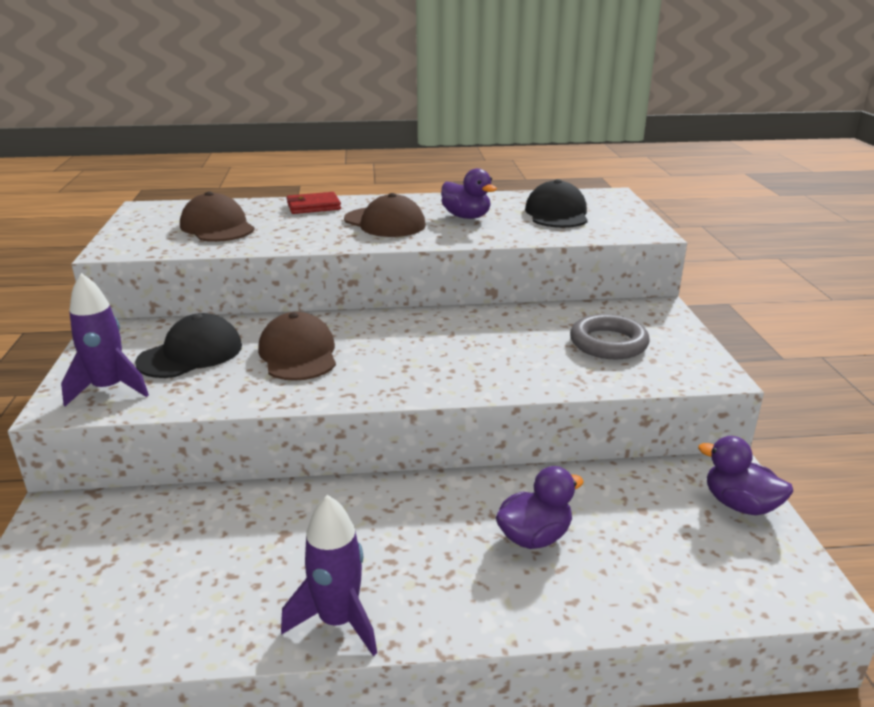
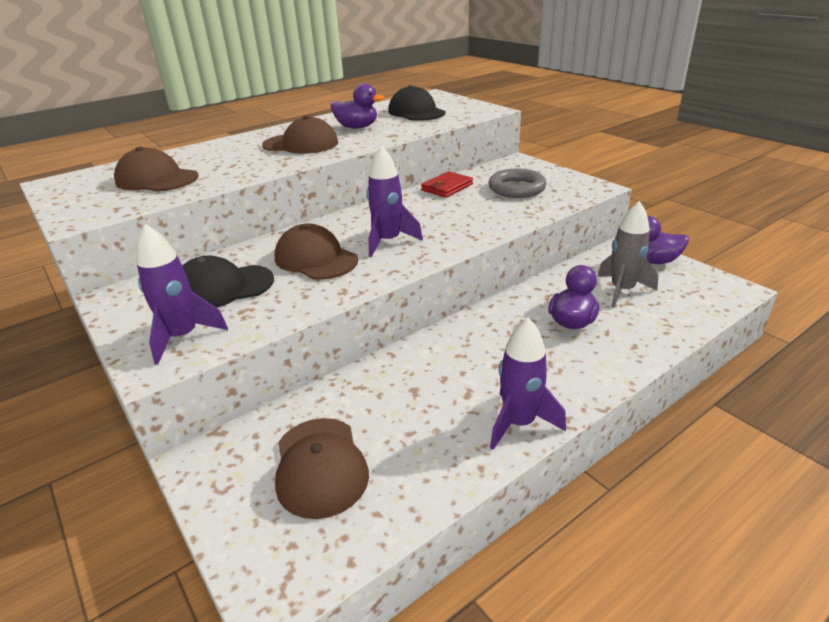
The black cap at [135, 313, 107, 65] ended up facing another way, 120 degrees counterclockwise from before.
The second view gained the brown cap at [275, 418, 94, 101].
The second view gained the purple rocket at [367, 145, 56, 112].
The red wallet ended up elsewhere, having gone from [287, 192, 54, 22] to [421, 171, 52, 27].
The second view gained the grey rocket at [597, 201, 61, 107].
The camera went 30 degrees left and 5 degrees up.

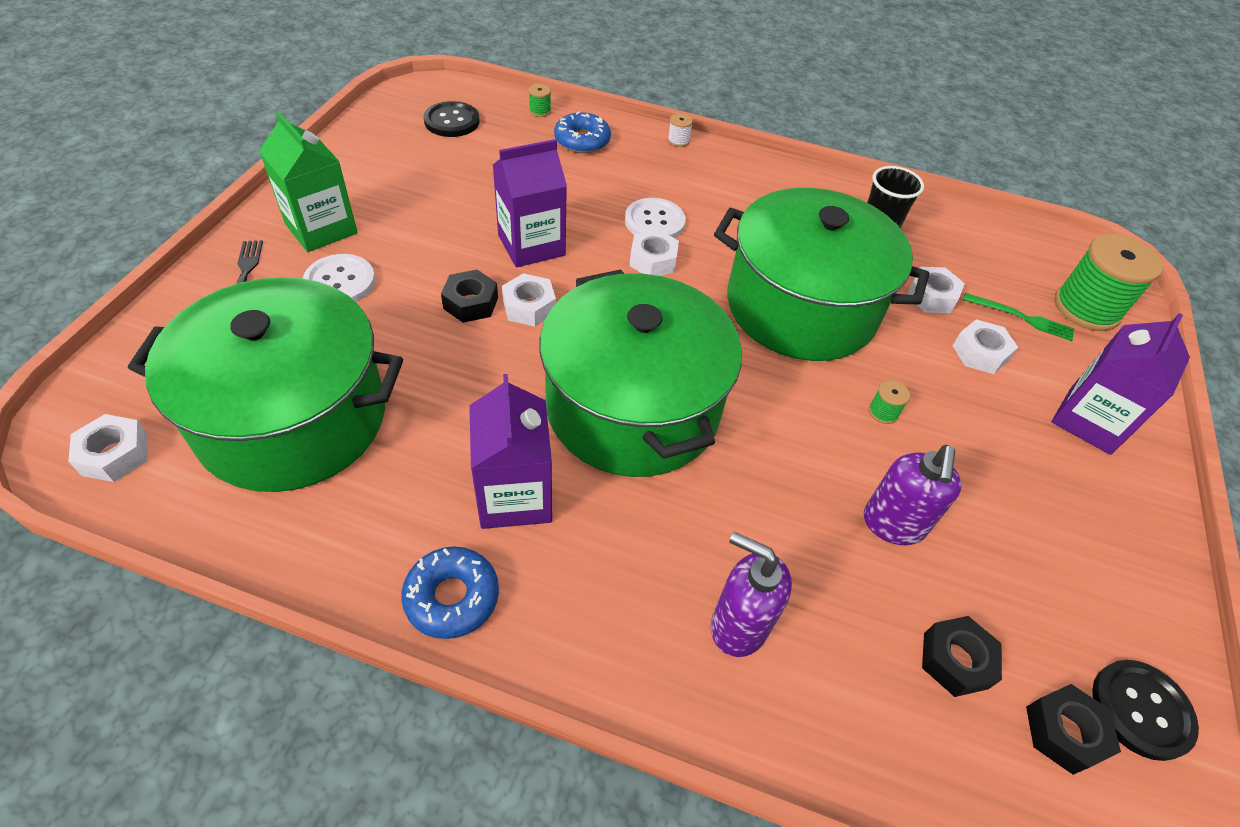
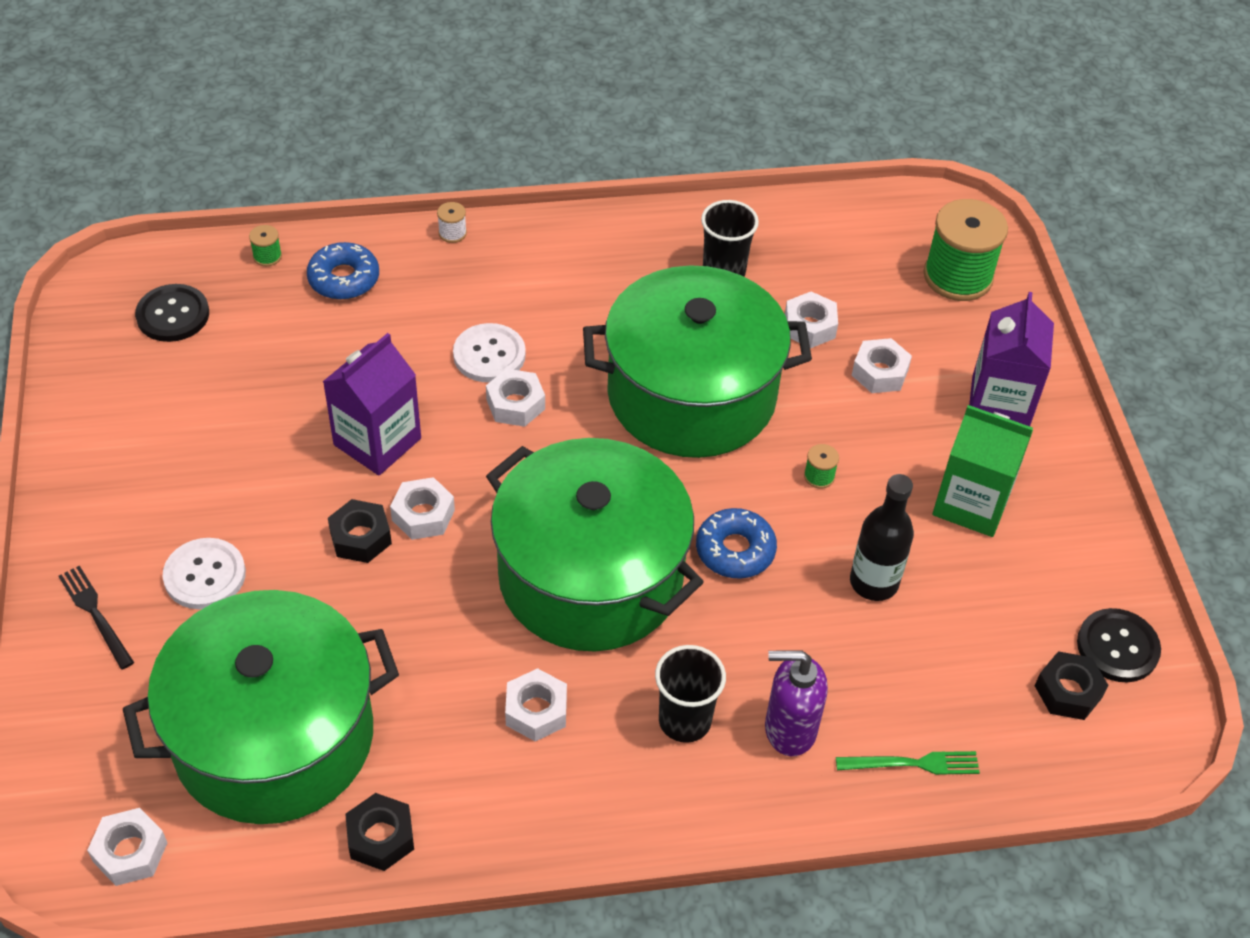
The black nut ended up elsewhere, having gone from [922, 616, 80, 81] to [345, 793, 69, 78].
Where the purple carton stood at [469, 374, 83, 155], the white nut came to stand at [505, 668, 62, 73].
The second view gained the black cup at [655, 645, 71, 98].
The blue donut ended up elsewhere, having gone from [401, 547, 98, 92] to [696, 508, 81, 71].
The green fork ended up elsewhere, having gone from [963, 293, 111, 48] to [836, 751, 144, 24].
Where the purple soap dispenser stood at [864, 445, 98, 100], the black bottle came to stand at [850, 474, 64, 127].
The green carton ended up elsewhere, having gone from [259, 111, 99, 141] to [932, 405, 101, 132].
The camera went 25 degrees left and 0 degrees up.

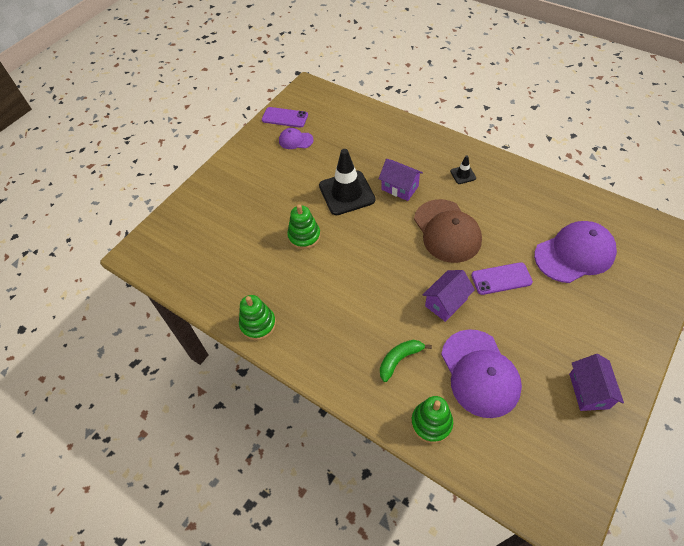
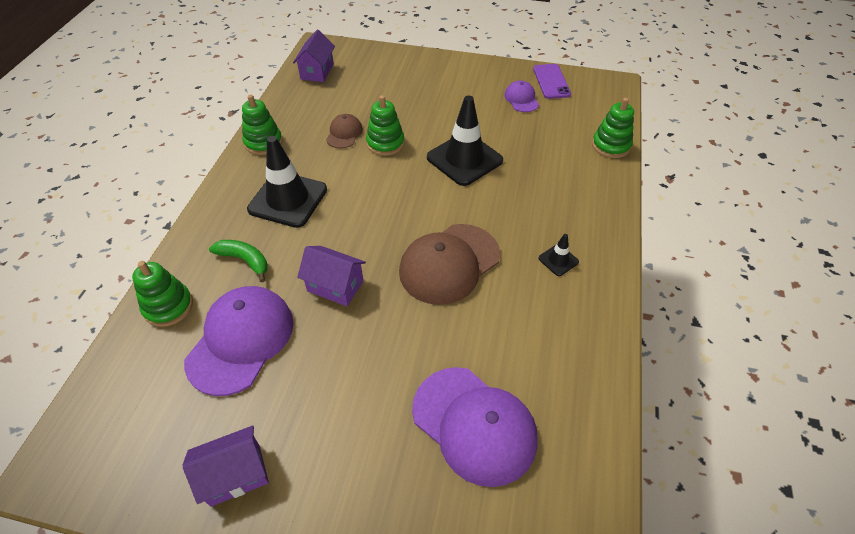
The purple cap at [441, 329, 81, 89] ended up facing another way, 150 degrees clockwise from before.
The second view gained the black traffic cone at [247, 136, 80, 92].
The purple house ended up elsewhere, having gone from [379, 159, 44, 42] to [293, 30, 42, 52].
The second view gained the brown cap at [326, 114, 37, 34].
The second view gained the green stacking toy at [592, 98, 42, 60].
The second view lost the purple phone at [471, 262, 62, 33].
The camera went 65 degrees right and 5 degrees down.

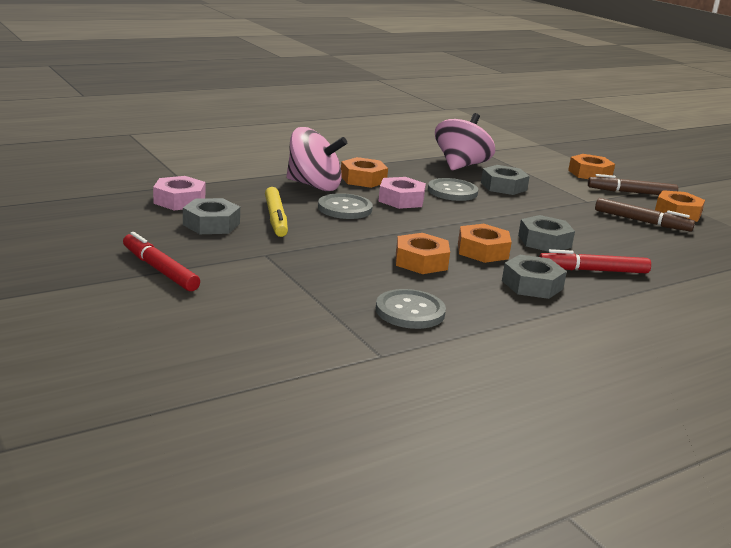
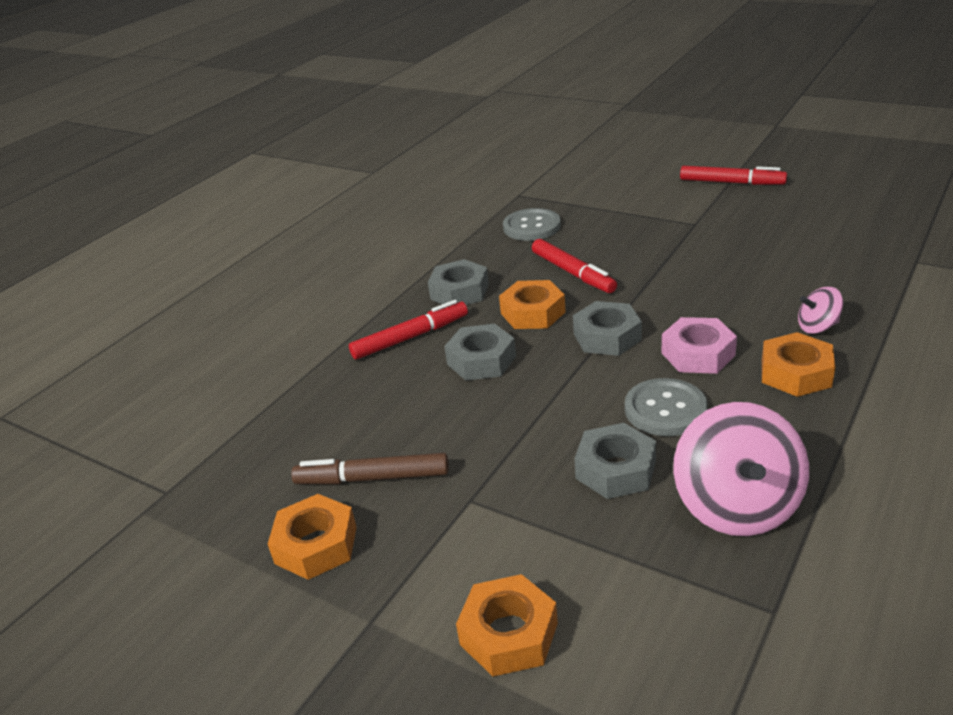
Where the orange nut stood at [396, 233, 54, 41], the red marker came to stand at [532, 239, 85, 54].
The grey nut ended up elsewhere, having gone from [183, 198, 57, 36] to [573, 301, 69, 55].
The size of the pink spinning top at [286, 127, 61, 64] changed by a factor of 0.50.
The second view lost the pink nut at [153, 176, 52, 35].
The second view lost the yellow marker at [265, 187, 23, 50].
The second view lost the grey button at [318, 193, 55, 26].
The second view lost the brown marker at [588, 174, 90, 21].
The camera went 160 degrees right and 10 degrees up.

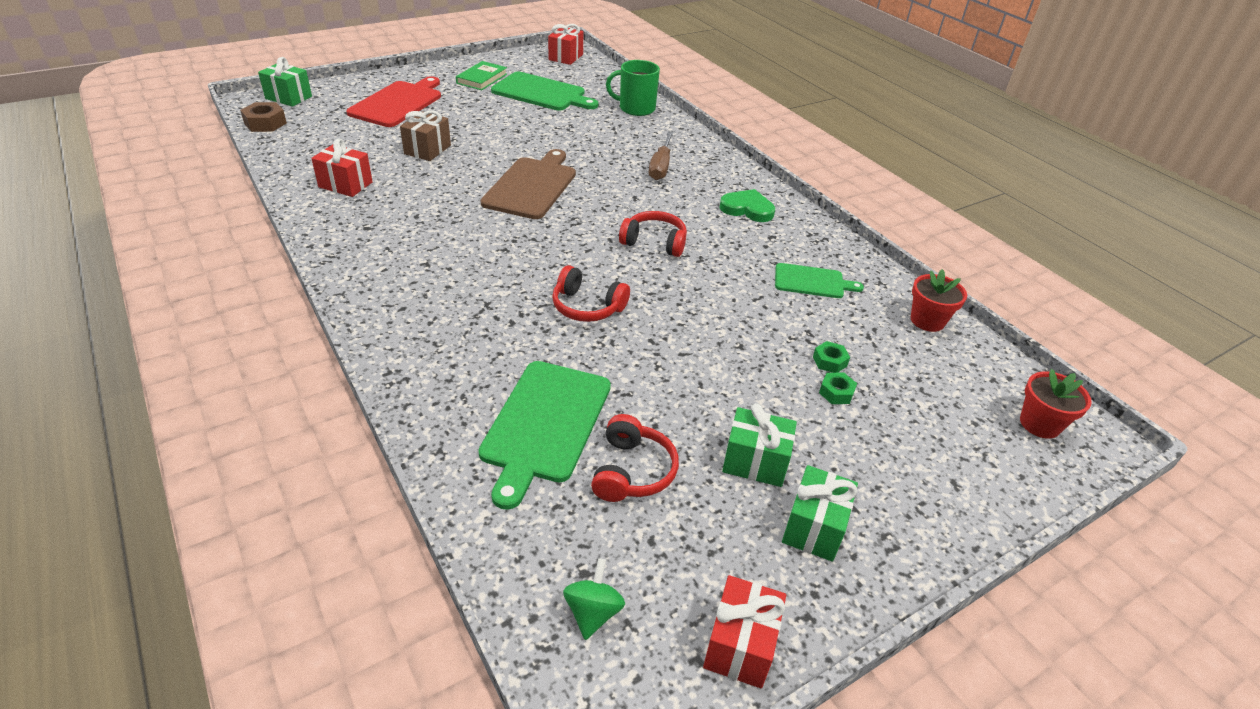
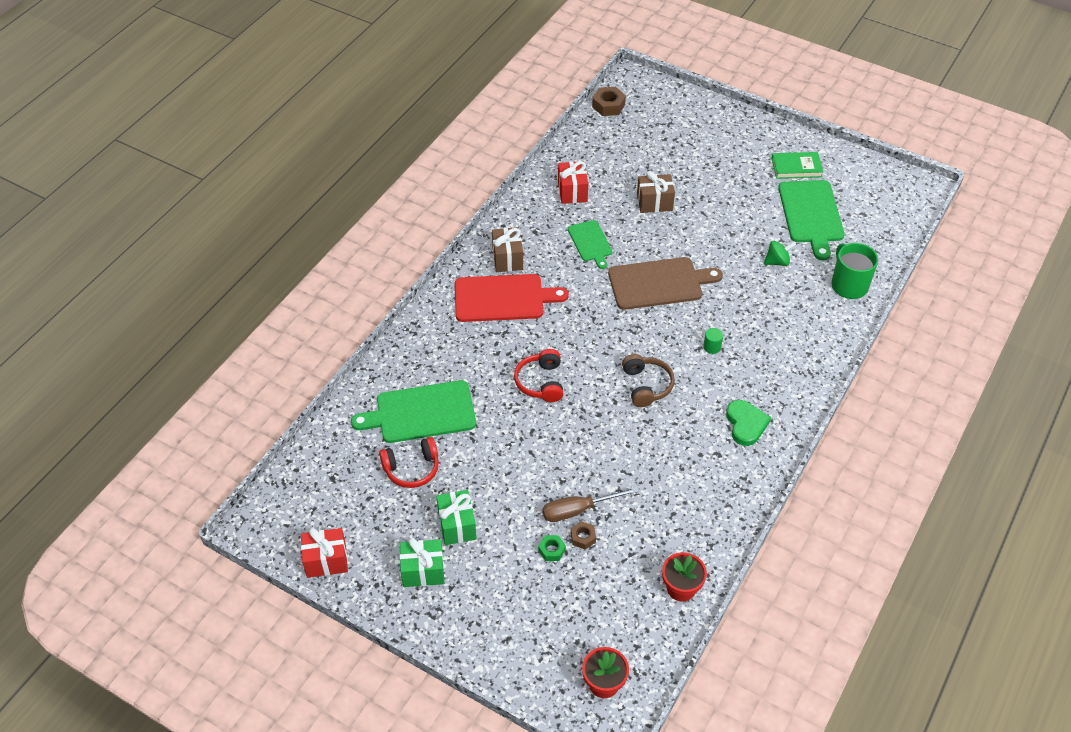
The red cutting board ended up elsewhere, having gone from [346, 76, 95, 51] to [455, 274, 114, 48].
The second view gained the brown gift at [492, 227, 31, 45].
The brown screwdriver ended up elsewhere, having gone from [649, 131, 24, 49] to [542, 487, 96, 35].
The green cutting board ended up elsewhere, having gone from [775, 263, 89, 35] to [568, 220, 45, 49].
What was the green nut at [813, 341, 37, 32] turned into the brown nut at [571, 521, 25, 28].
What was the red headphones at [619, 211, 68, 46] turned into the brown headphones at [622, 354, 53, 53].
The second view gained the green cylinder at [703, 328, 20, 26].
The green spinning top ended up elsewhere, having gone from [563, 558, 62, 82] to [764, 241, 32, 25].
The second view lost the green gift at [258, 57, 54, 50].
The second view lost the red gift at [548, 24, 35, 41].
The camera went 65 degrees right and 10 degrees up.

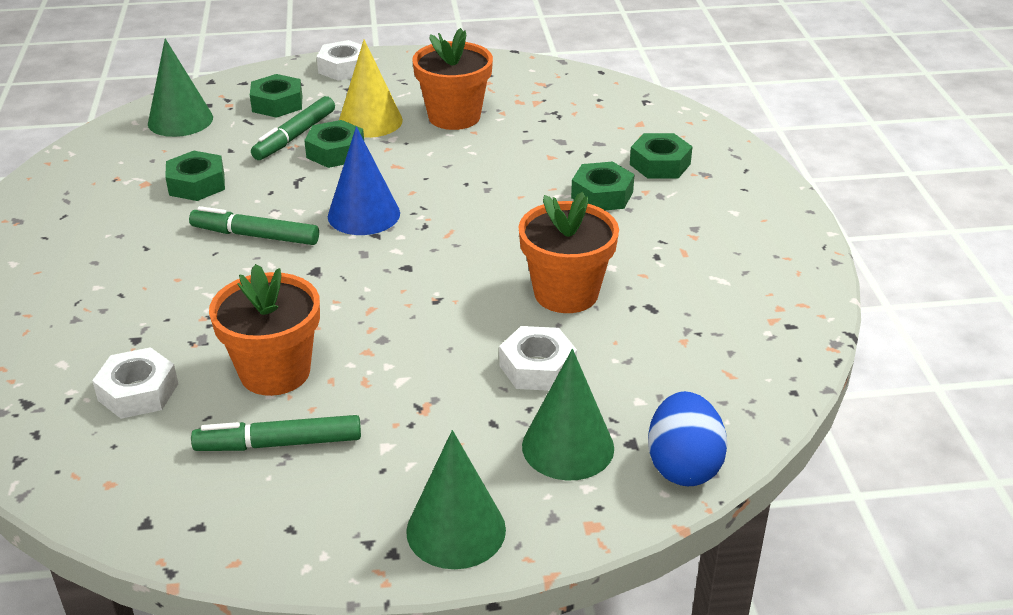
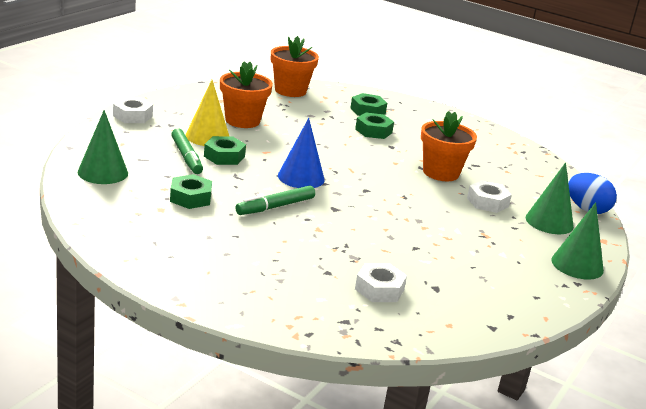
The orange flower pot ended up elsewhere, having gone from [209, 264, 111, 132] to [271, 36, 48, 61].
The second view lost the green marker at [191, 415, 170, 36].
The second view lost the green nut at [250, 74, 52, 44].
The camera went 55 degrees left and 10 degrees down.

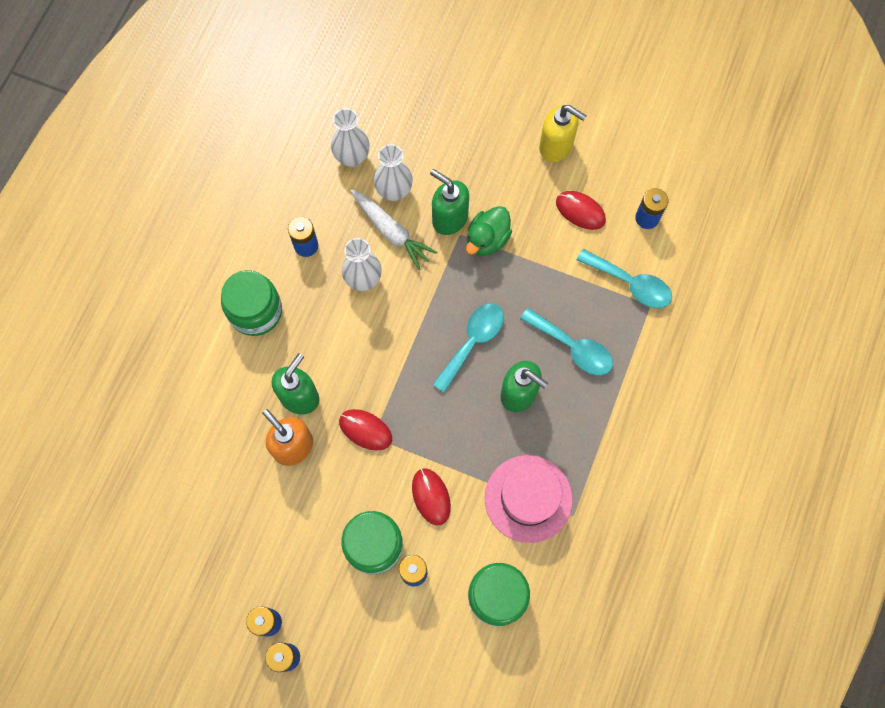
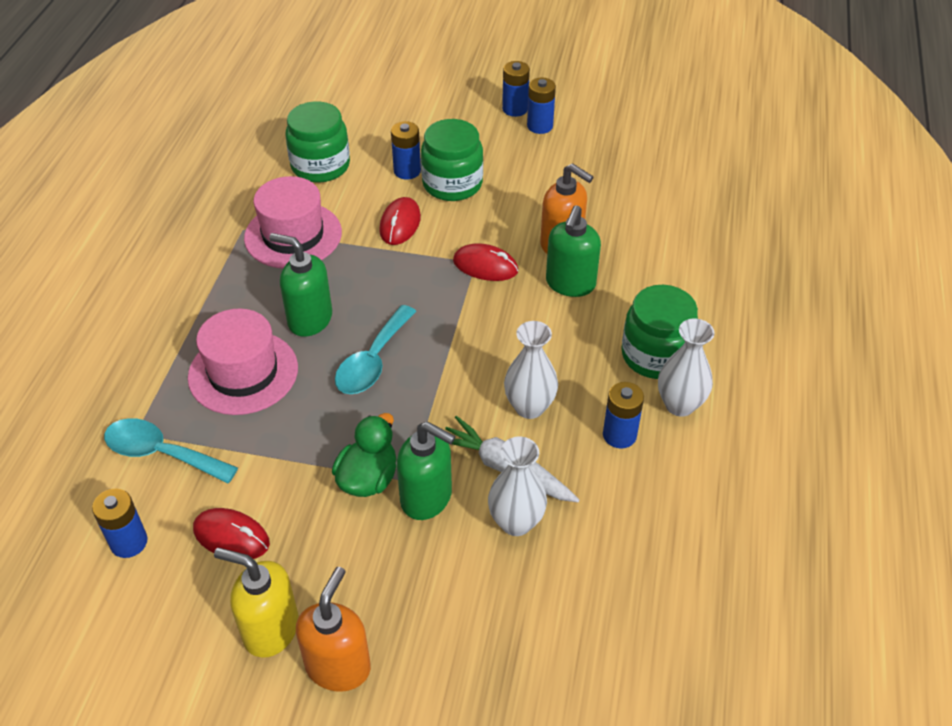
Where the turquoise spoon stood at [520, 308, 93, 67], the pink hat came to stand at [188, 309, 110, 106].
The second view gained the orange soap dispenser at [296, 567, 75, 125].
The red mouse at [412, 468, 39, 58] ended up facing another way, 45 degrees clockwise from before.
The white vase ended up elsewhere, having gone from [331, 108, 38, 59] to [658, 319, 57, 98].
The camera went 170 degrees right and 25 degrees down.

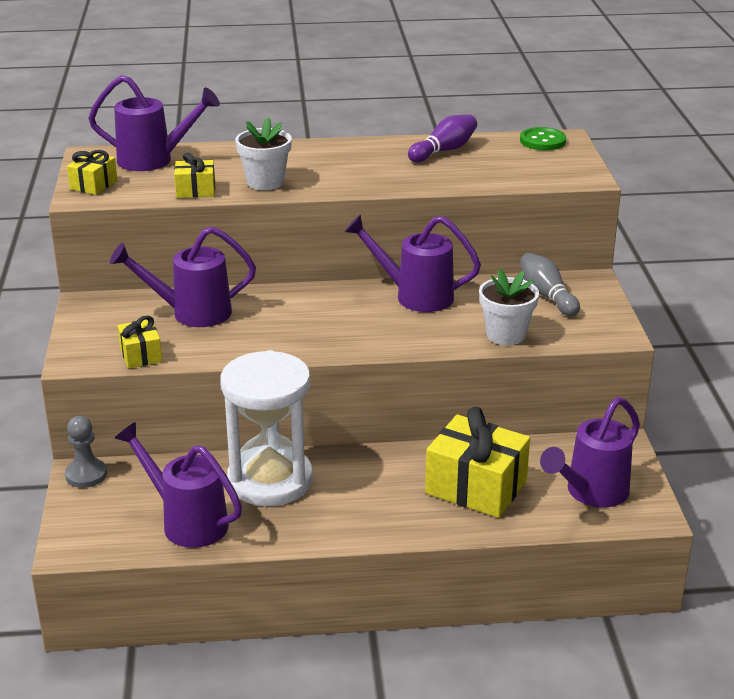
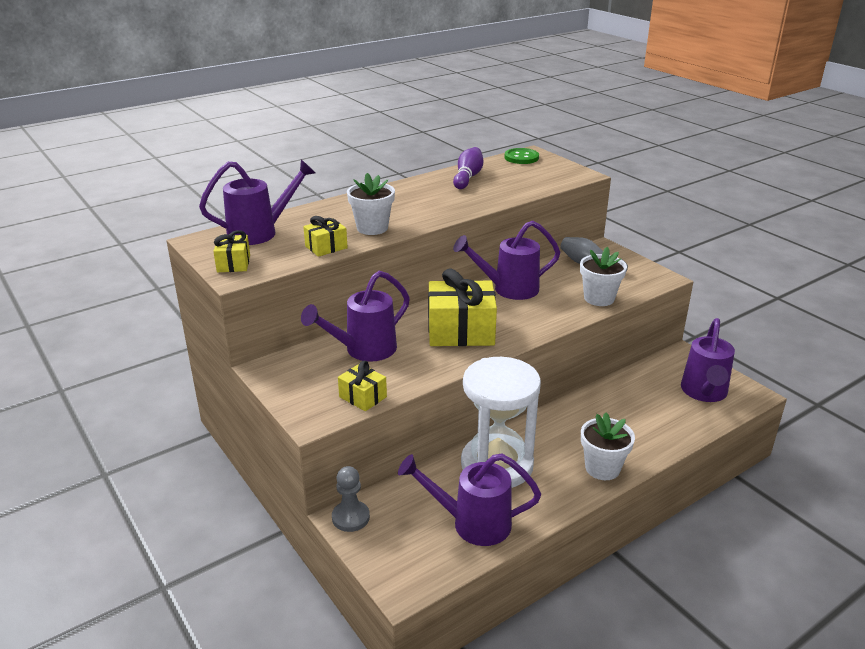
The yellow gift ended up elsewhere, having gone from [425, 407, 105, 111] to [428, 268, 69, 78].
The second view gained the white flower pot at [581, 413, 54, 67].
The camera went 30 degrees left and 0 degrees up.

